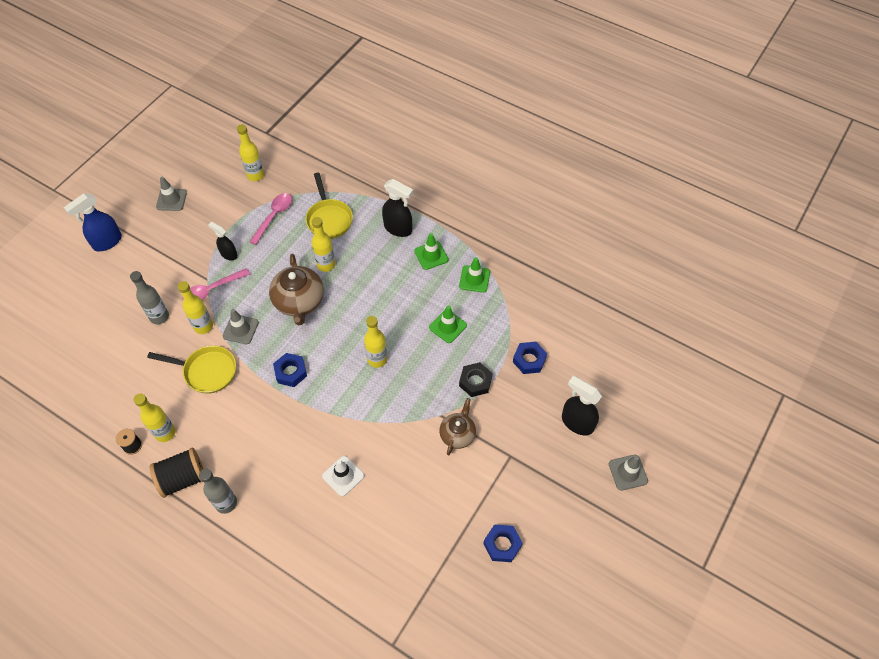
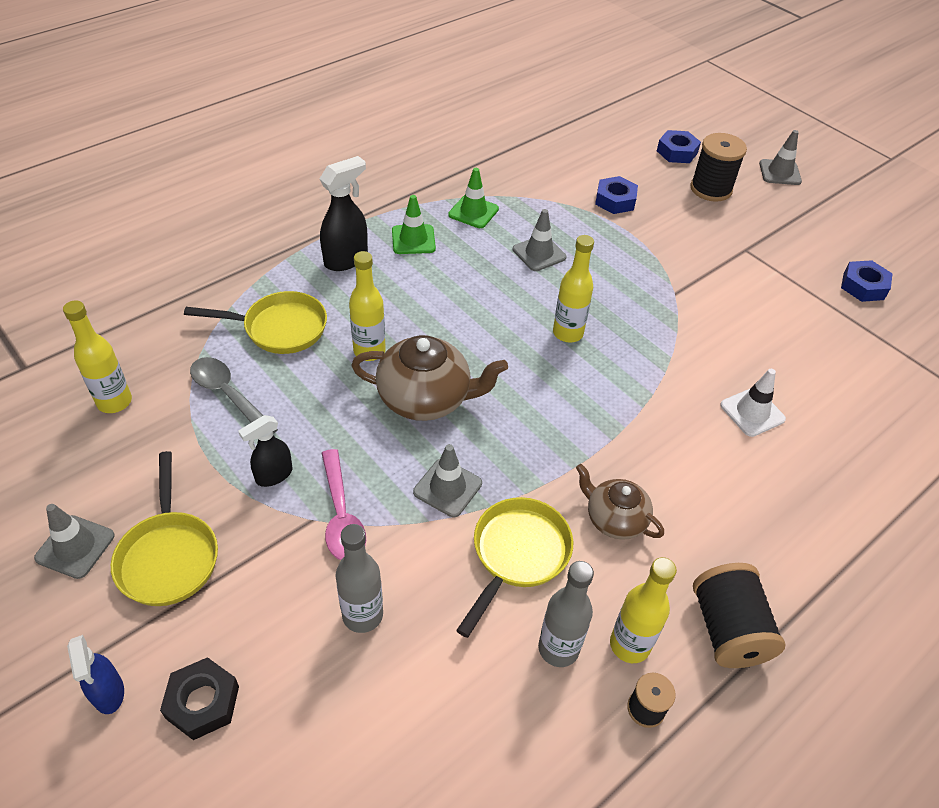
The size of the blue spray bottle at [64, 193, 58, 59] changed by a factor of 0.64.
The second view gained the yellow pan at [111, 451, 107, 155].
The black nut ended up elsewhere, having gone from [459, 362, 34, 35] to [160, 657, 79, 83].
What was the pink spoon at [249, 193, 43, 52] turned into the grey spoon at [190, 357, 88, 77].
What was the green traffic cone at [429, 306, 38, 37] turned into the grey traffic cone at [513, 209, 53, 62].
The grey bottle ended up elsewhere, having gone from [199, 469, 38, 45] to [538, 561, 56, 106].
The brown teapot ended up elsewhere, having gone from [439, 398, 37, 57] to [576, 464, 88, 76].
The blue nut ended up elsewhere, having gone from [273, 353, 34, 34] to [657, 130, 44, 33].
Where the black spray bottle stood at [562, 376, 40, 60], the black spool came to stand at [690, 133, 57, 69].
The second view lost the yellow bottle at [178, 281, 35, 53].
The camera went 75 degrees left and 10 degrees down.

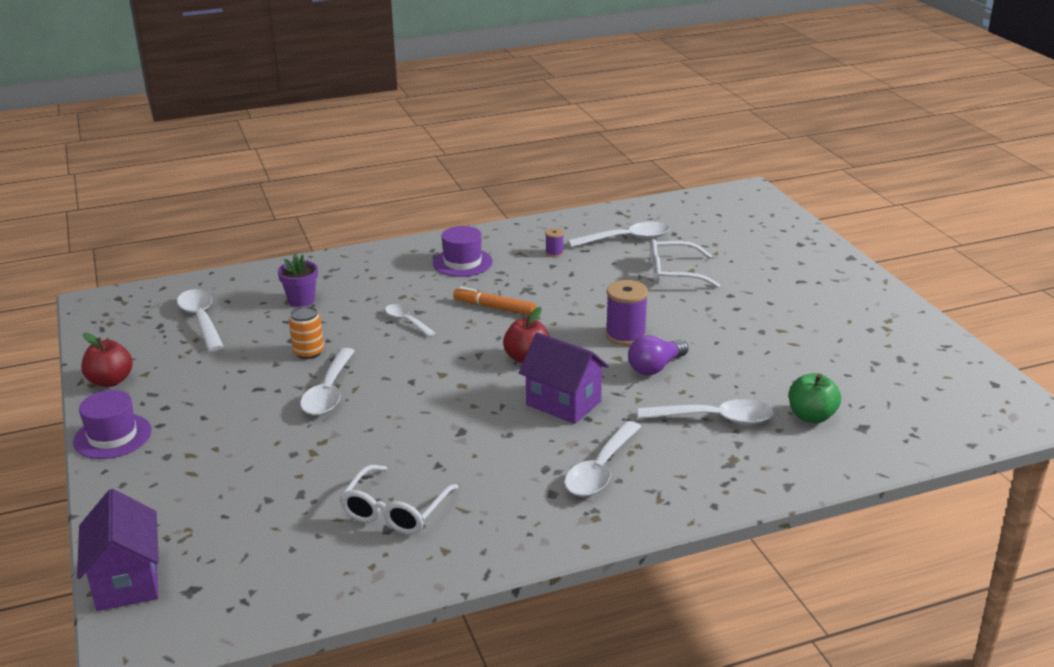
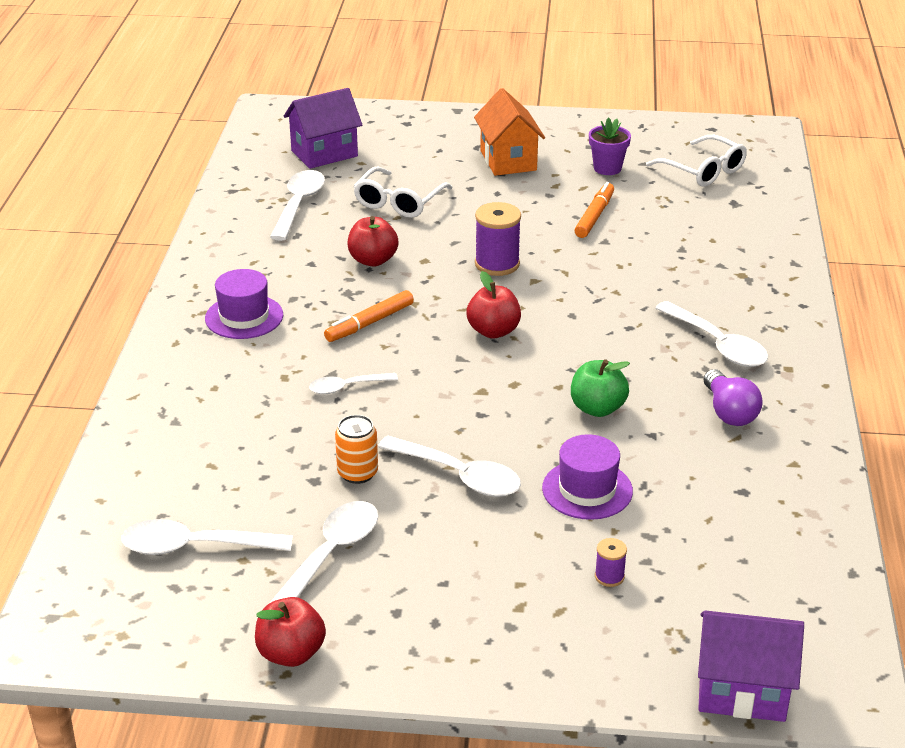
The white spoon ended up elsewhere, having gone from [638, 399, 136, 25] to [270, 501, 108, 102].
The purple house ended up elsewhere, having gone from [519, 332, 90, 92] to [284, 88, 78, 81].
The second view gained the red apple at [348, 216, 51, 50].
The second view gained the orange house at [474, 88, 71, 88].
The purple hat ended up elsewhere, having gone from [73, 390, 79, 69] to [542, 434, 91, 86].
The green apple ended up elsewhere, having gone from [789, 373, 52, 50] to [571, 359, 59, 58].
The second view gained the orange marker at [574, 182, 40, 56].
The purple flower pot ended up elsewhere, having gone from [278, 254, 40, 53] to [589, 117, 42, 58].
The purple spool ended up elsewhere, having gone from [545, 228, 19, 30] to [595, 538, 32, 49].
The white glasses ended up elsewhere, having gone from [340, 465, 119, 70] to [646, 135, 101, 52].
The purple light bulb ended up elsewhere, having gone from [628, 335, 61, 40] to [704, 369, 59, 57].
The camera went 65 degrees left and 5 degrees up.

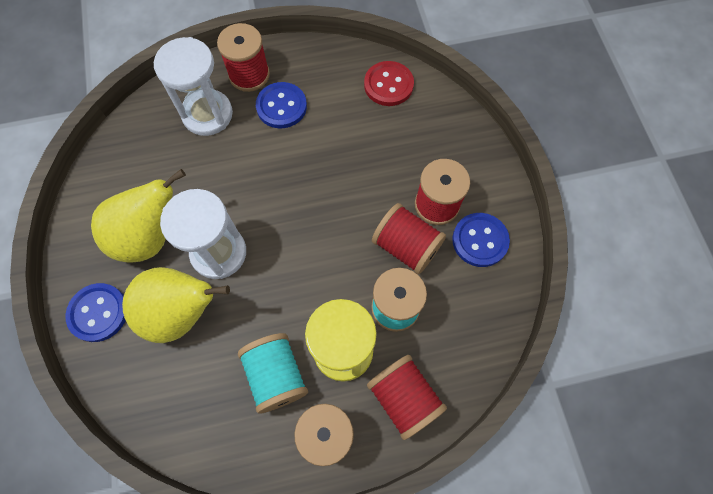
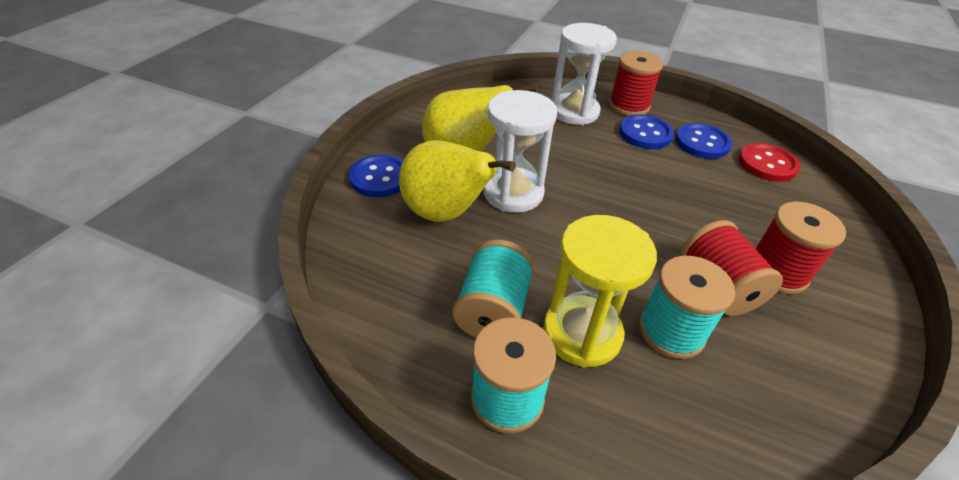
The blue button ended up elsewhere, having gone from [452, 213, 58, 54] to [675, 123, 57, 36].
The second view lost the red spool at [367, 355, 80, 85].
The camera went 35 degrees right and 25 degrees down.

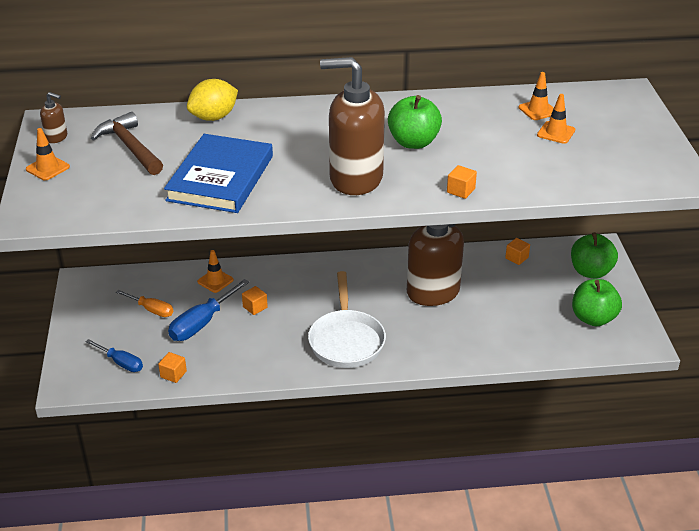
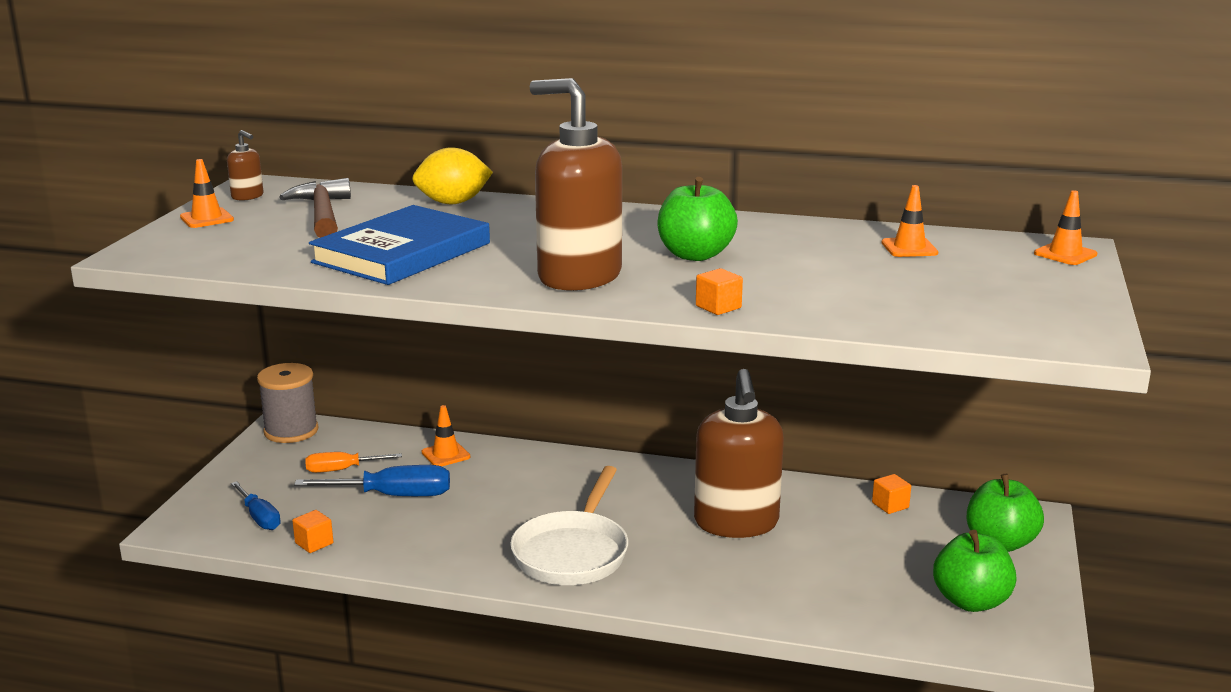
The second view gained the grey spool at [257, 363, 62, 80].
The blue screwdriver at [168, 279, 81, 62] ended up facing another way, 150 degrees counterclockwise from before.
The orange screwdriver at [116, 290, 57, 27] ended up facing another way, 120 degrees clockwise from before.
The orange traffic cone ended up elsewhere, having gone from [537, 94, 38, 50] to [1034, 190, 63, 75].
The second view lost the orange cube at [242, 286, 26, 29].
The camera went 20 degrees right and 15 degrees down.

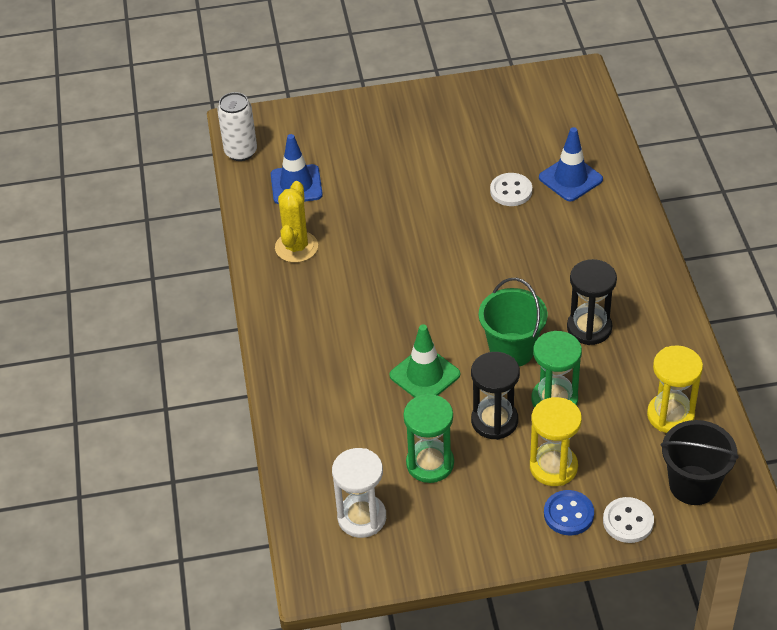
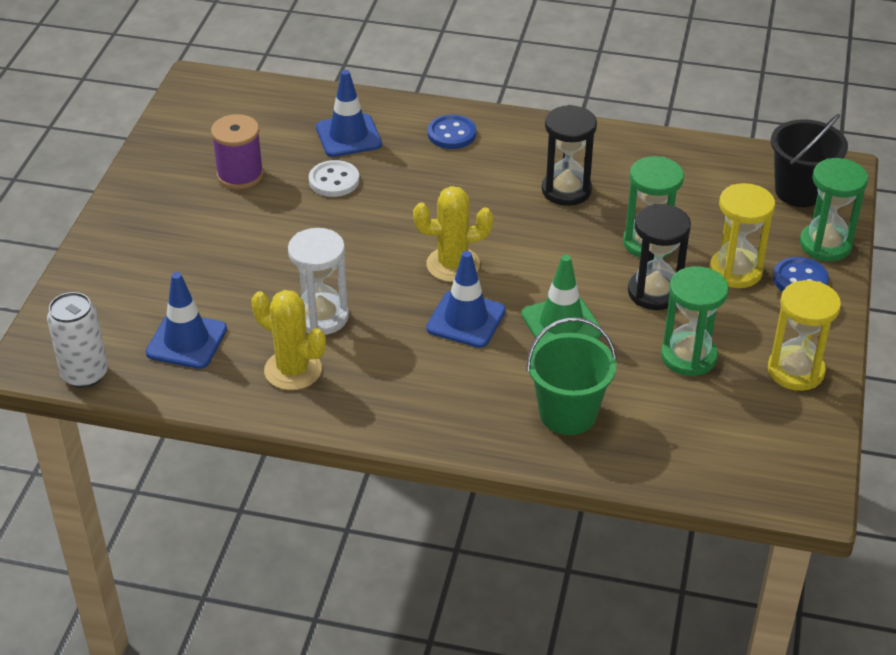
The second view gained the purple spool at [211, 114, 53, 75].
The white hourglass ended up elsewhere, having gone from [332, 448, 54, 90] to [288, 228, 61, 107].
The second view gained the yellow cactus at [413, 186, 80, 96].
The second view gained the blue traffic cone at [426, 251, 80, 97].
The second view gained the blue button at [428, 115, 48, 34].
The green bucket ended up elsewhere, having gone from [479, 278, 69, 89] to [526, 317, 91, 118].
The yellow hourglass ended up elsewhere, having gone from [647, 345, 56, 88] to [768, 280, 73, 111].
Where the white button stood at [603, 497, 51, 46], the green hourglass came to stand at [800, 158, 68, 103].
The camera went 70 degrees left and 5 degrees down.

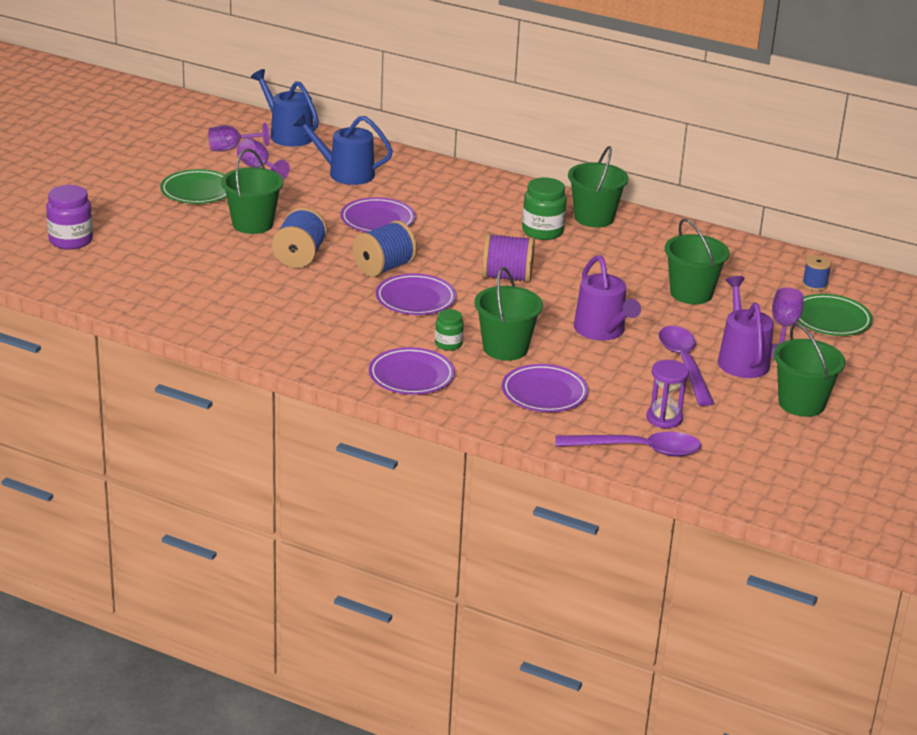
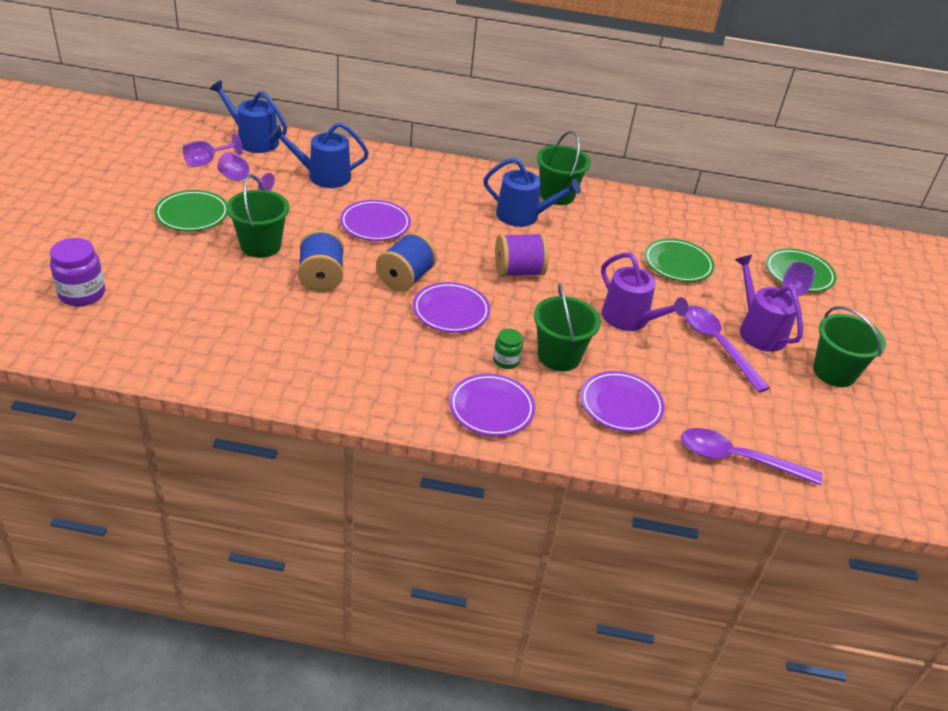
Where the green jar stood at [522, 178, 45, 62], the blue watering can came to stand at [483, 158, 98, 69].
Where the green bucket stood at [665, 218, 65, 86], the green plate came to stand at [644, 239, 71, 43].
The purple spoon at [555, 432, 146, 25] ended up facing another way, 150 degrees counterclockwise from before.
The second view lost the purple hourglass at [646, 360, 43, 68].
The second view lost the blue spool at [802, 255, 30, 36].
The camera went 20 degrees left and 10 degrees up.

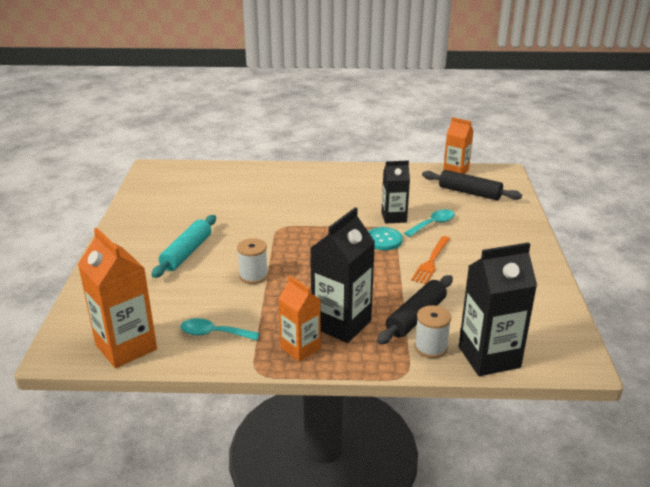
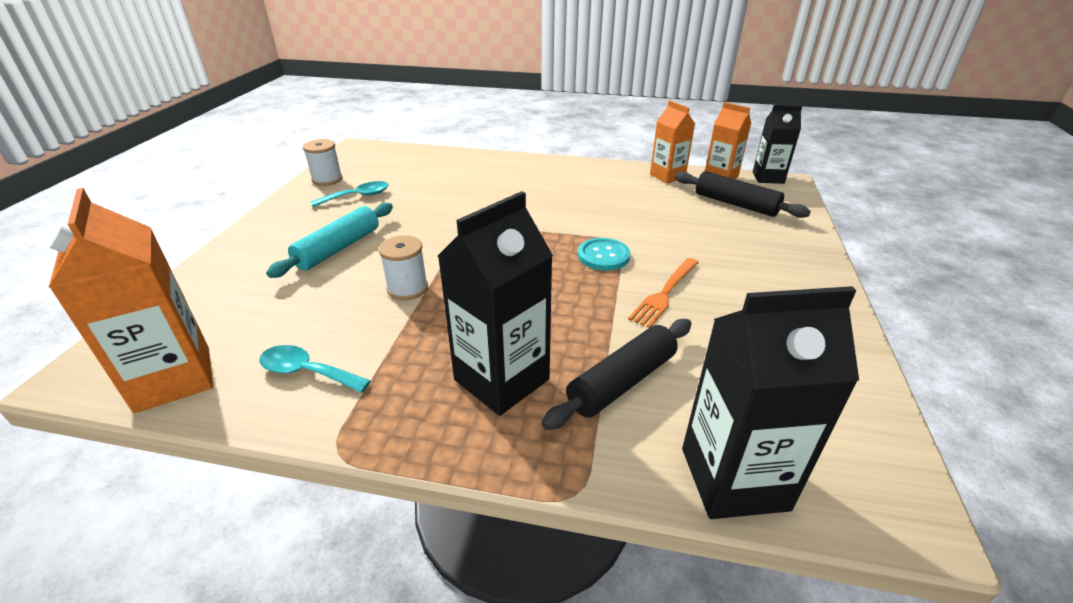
The white spool ended up elsewhere, having gone from [414, 305, 37, 53] to [303, 139, 40, 47].
The turquoise spoon ended up elsewhere, having gone from [404, 209, 51, 28] to [310, 181, 79, 26].
The orange carton ended up elsewhere, having gone from [278, 276, 43, 86] to [650, 101, 45, 83].
The black carton ended up elsewhere, having gone from [381, 160, 29, 64] to [753, 105, 49, 79].
The camera went 10 degrees right and 5 degrees up.

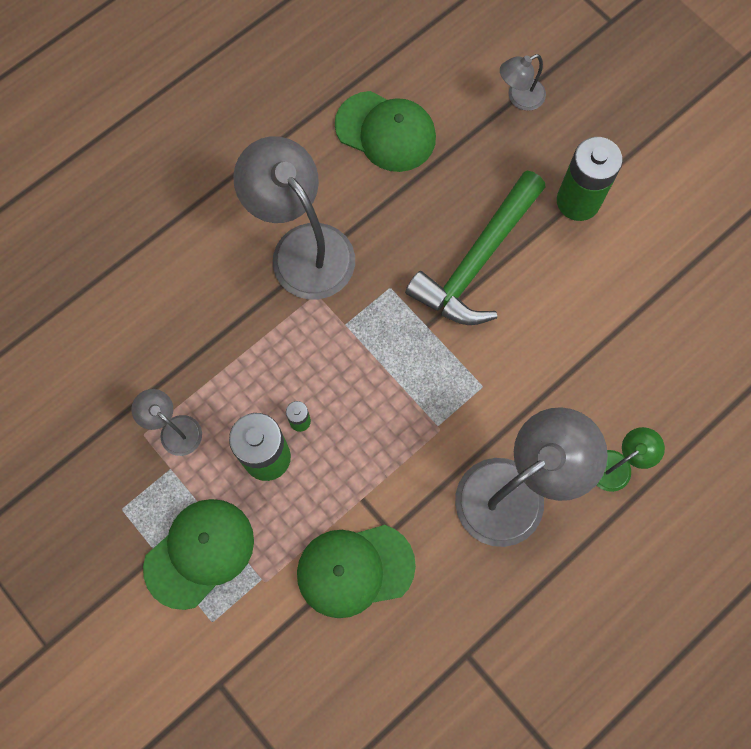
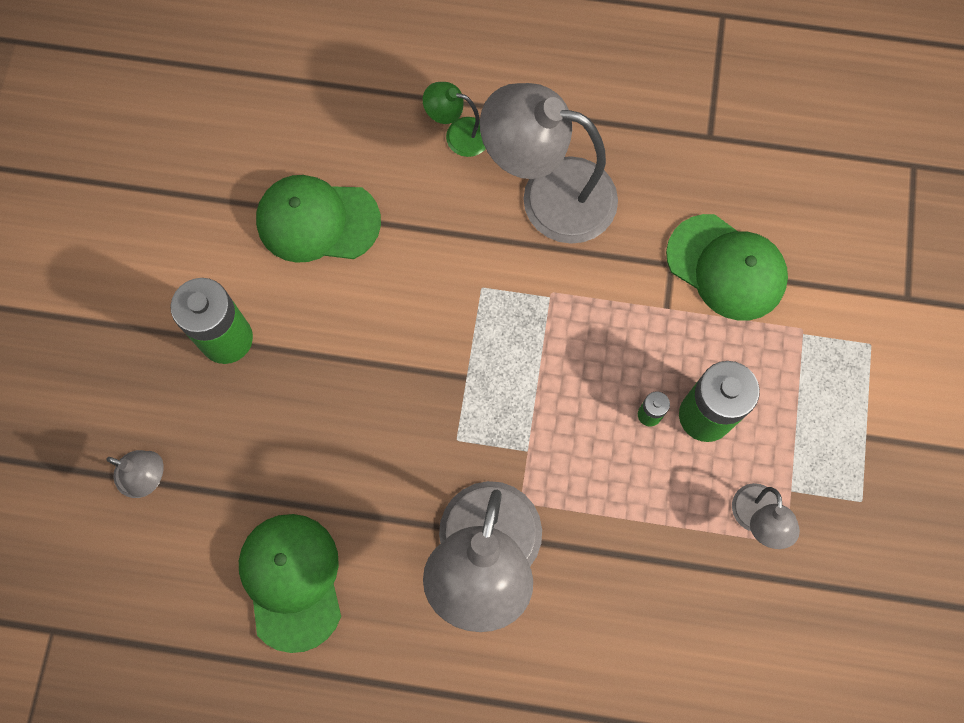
The green cap ended up elsewhere, having gone from [143, 499, 111, 111] to [256, 175, 125, 88].
The second view lost the green hammer at [405, 170, 141, 155].
The camera went 130 degrees left and 0 degrees up.

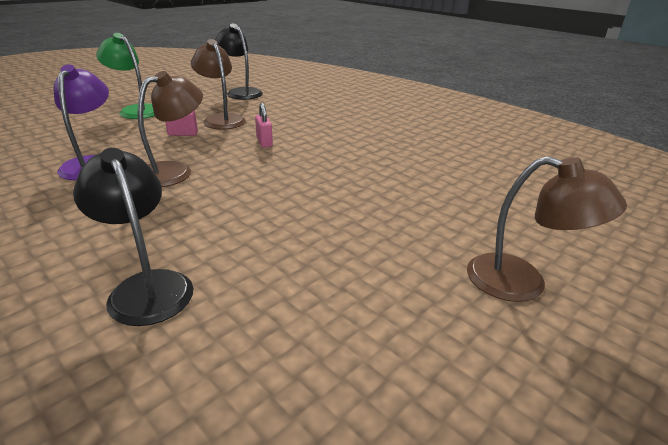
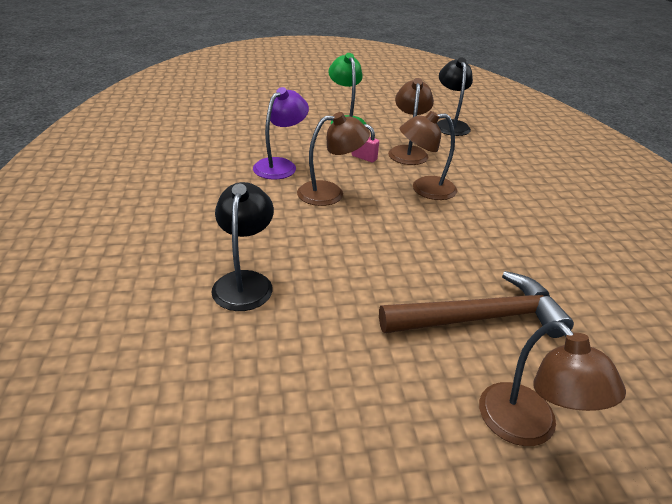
The second view gained the brown hammer at [379, 271, 195, 67].
Where the pink padlock stood at [255, 103, 18, 45], the brown lamp came to stand at [400, 111, 57, 89].
The camera went 35 degrees right and 5 degrees up.

